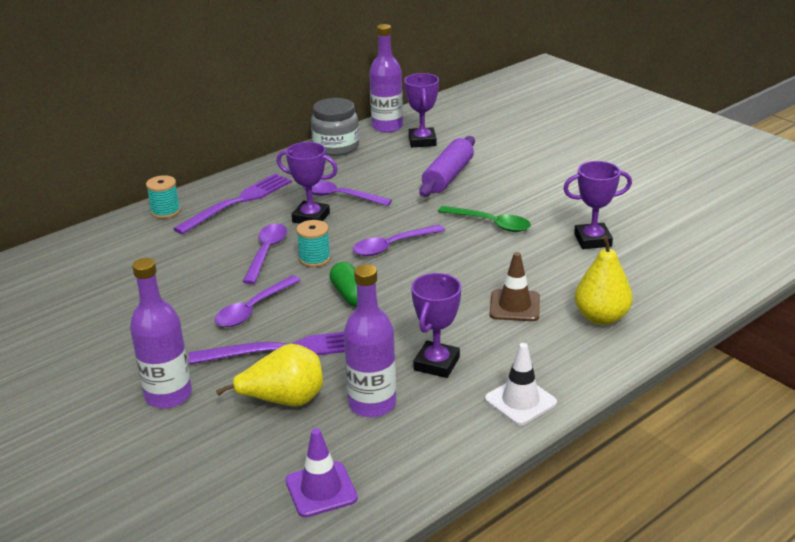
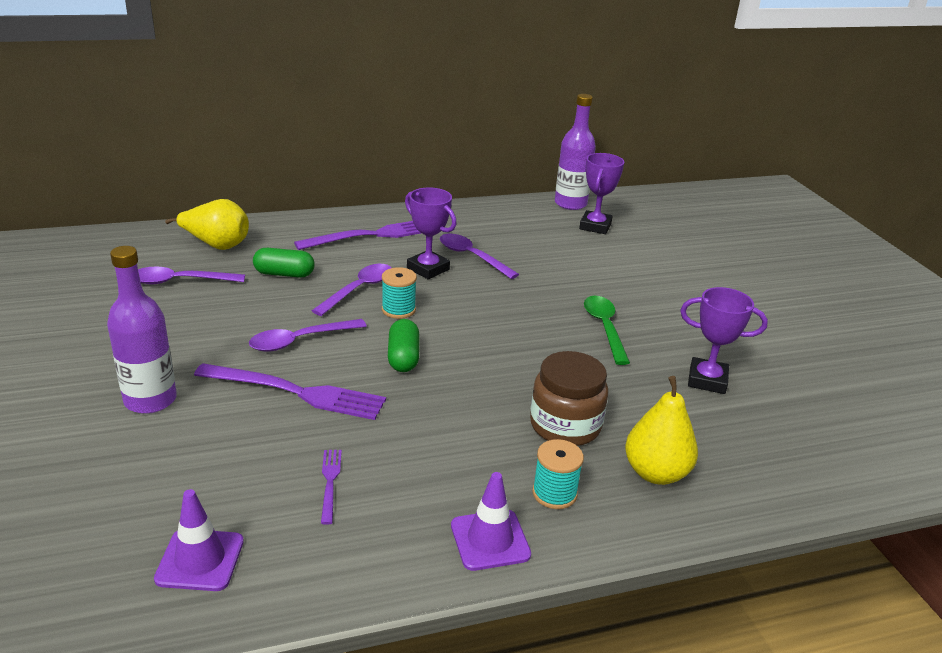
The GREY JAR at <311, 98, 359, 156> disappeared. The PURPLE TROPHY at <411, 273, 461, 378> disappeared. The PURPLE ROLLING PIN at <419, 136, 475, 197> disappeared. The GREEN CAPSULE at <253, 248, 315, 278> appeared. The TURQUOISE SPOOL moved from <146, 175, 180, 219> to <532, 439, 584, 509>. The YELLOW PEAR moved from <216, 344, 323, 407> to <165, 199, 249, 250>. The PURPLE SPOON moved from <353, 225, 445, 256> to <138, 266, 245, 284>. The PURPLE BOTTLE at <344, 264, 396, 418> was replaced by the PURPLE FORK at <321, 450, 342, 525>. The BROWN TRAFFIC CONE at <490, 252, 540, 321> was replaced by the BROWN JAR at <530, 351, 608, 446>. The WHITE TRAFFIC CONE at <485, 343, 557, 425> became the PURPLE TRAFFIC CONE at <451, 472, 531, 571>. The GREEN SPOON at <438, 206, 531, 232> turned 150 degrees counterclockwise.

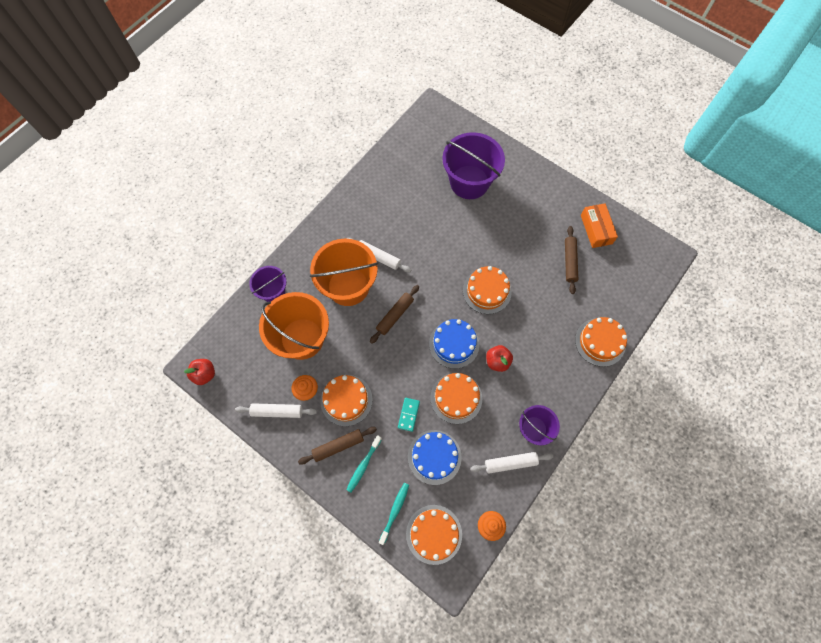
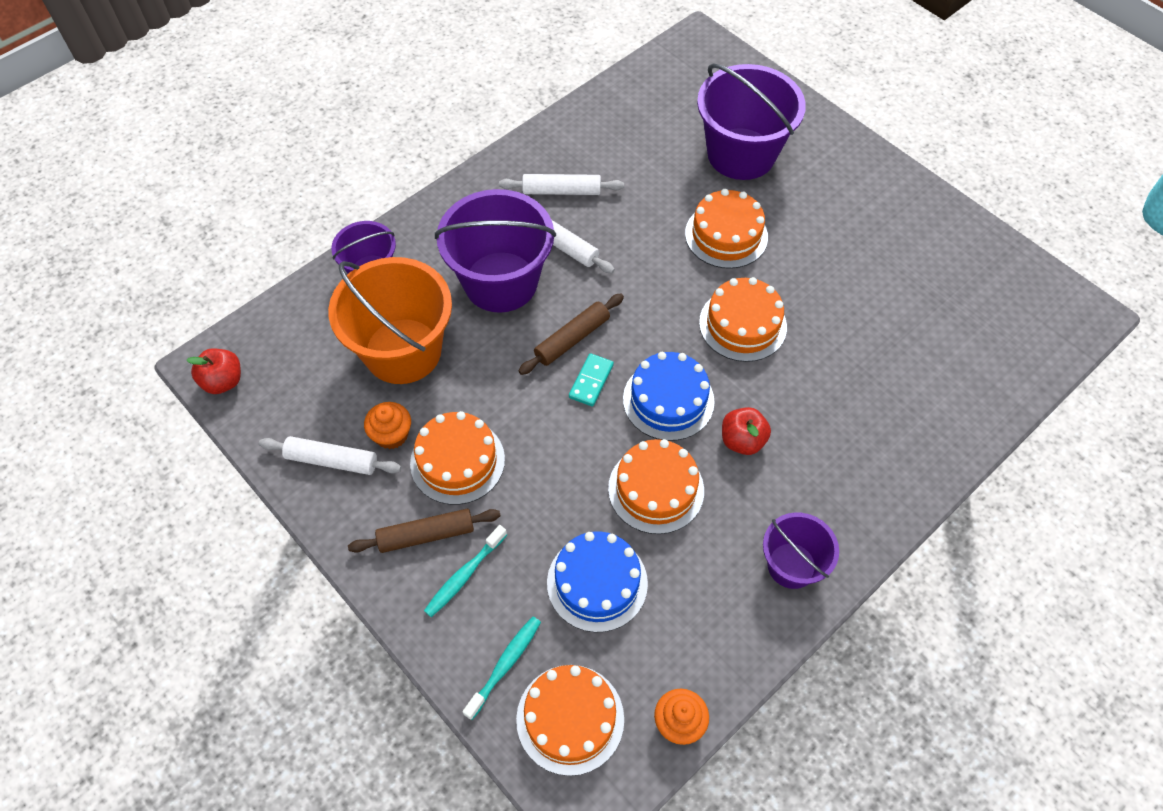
The BROWN ROLLING PIN at <565, 226, 578, 294> disappeared. The ORANGE BOX at <581, 203, 618, 248> disappeared. The TURQUOISE DOMINO moved from <398, 398, 420, 432> to <569, 353, 614, 407>. The WHITE ROLLING PIN moved from <470, 452, 553, 473> to <499, 174, 624, 195>. The ORANGE CAKE moved from <575, 317, 627, 367> to <685, 189, 768, 269>. The ORANGE BUCKET at <310, 239, 378, 306> became the PURPLE BUCKET at <435, 189, 556, 313>.

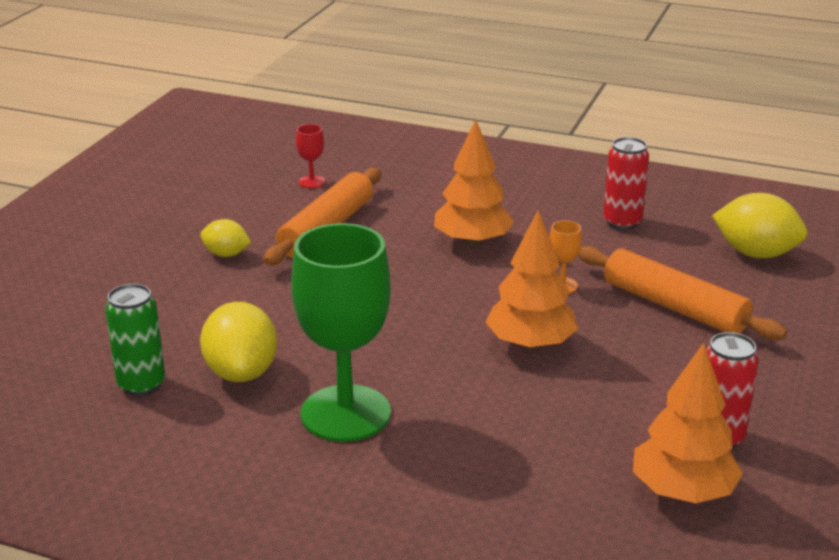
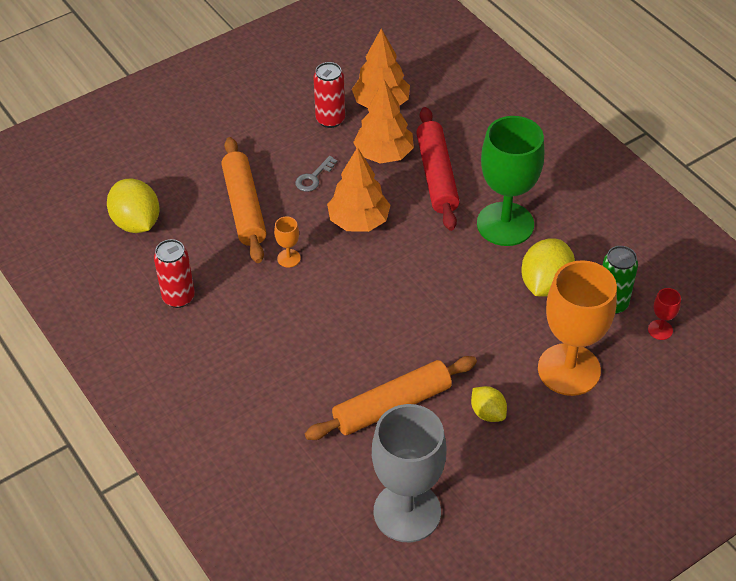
The GREY KEY at <295, 156, 338, 192> appeared. The GREY GOBLET at <372, 404, 446, 542> appeared. The RED ROLLING PIN at <416, 107, 459, 231> appeared. The ORANGE GOBLET at <538, 260, 617, 396> appeared. The RED GOBLET moved from <296, 124, 325, 188> to <648, 288, 681, 340>. The ORANGE TREE moved from <434, 119, 514, 247> to <353, 80, 414, 163>.

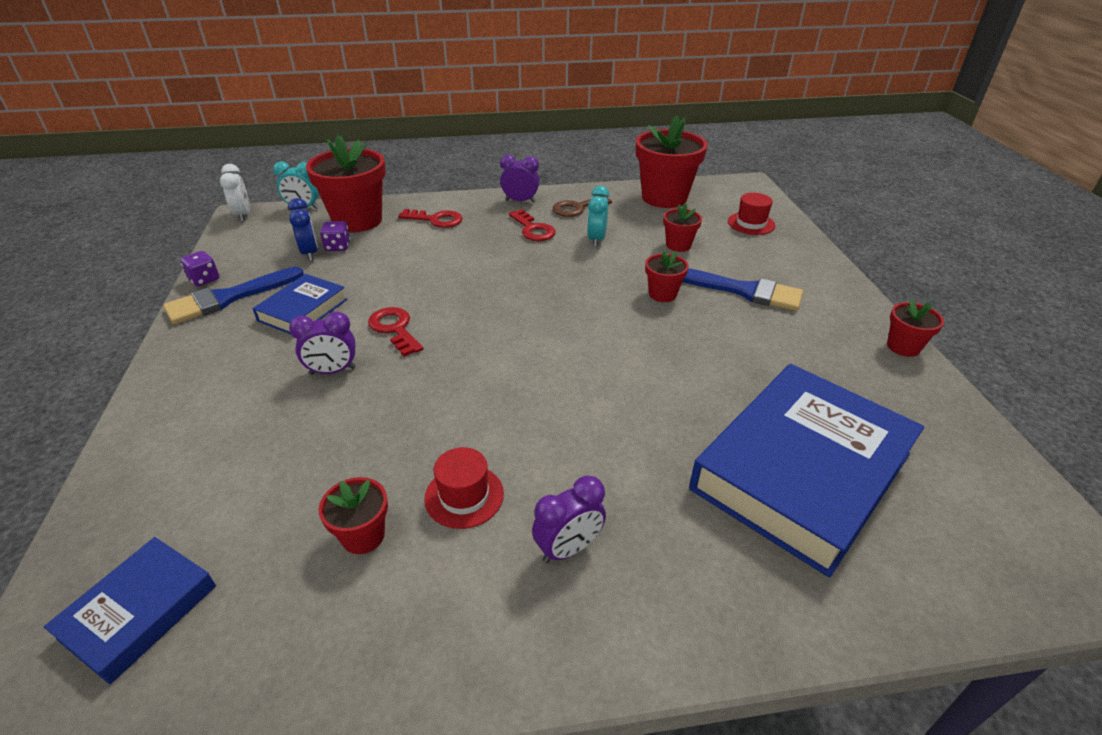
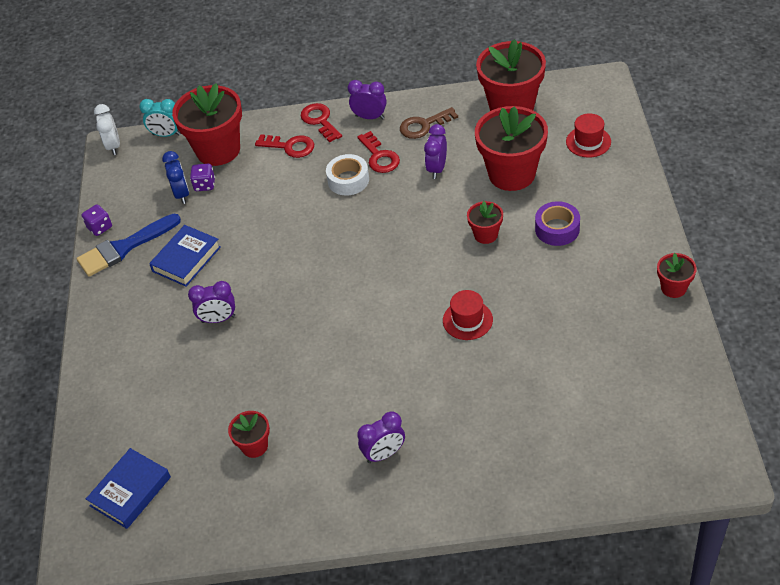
The BLUE BOOK at <689, 364, 924, 577> disappeared. The WHITE TAPE at <326, 154, 369, 196> appeared. The RED KEY moved from <368, 307, 424, 357> to <301, 103, 342, 143>. The RED HAT moved from <424, 447, 504, 529> to <443, 290, 493, 340>. The BLUE BRUSH at <682, 268, 803, 311> was replaced by the PURPLE TAPE at <535, 201, 580, 246>. The TURQUOISE CLOCK at <587, 186, 610, 247> became the PURPLE CLOCK at <424, 124, 447, 179>. The RED FLOWER POT at <663, 204, 702, 252> changed to 2.05 times the size.

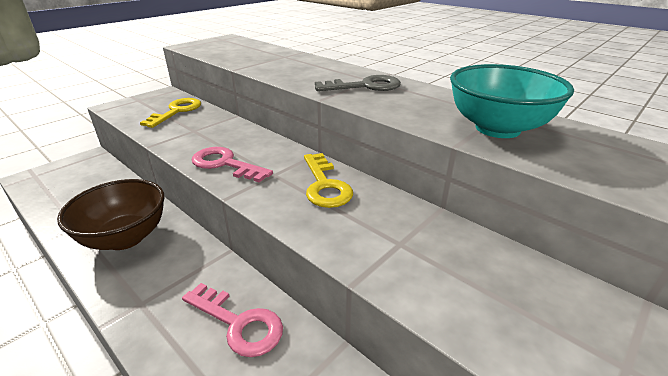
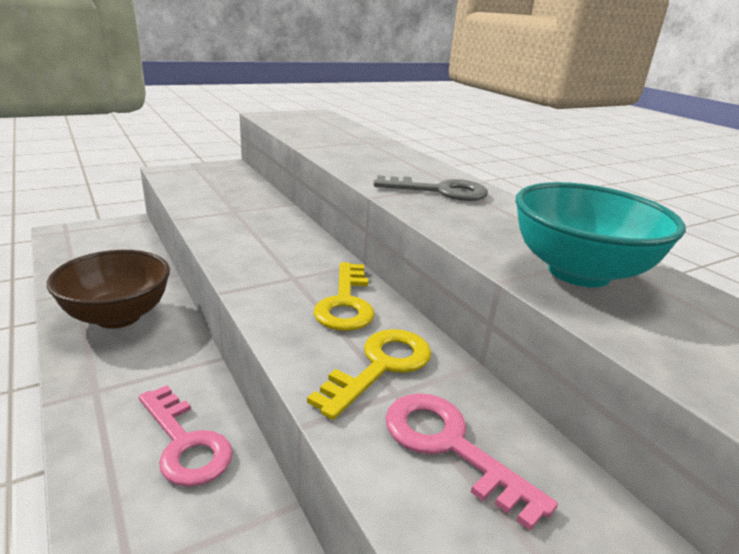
The YELLOW KEY moved from <140, 98, 201, 128> to <307, 329, 431, 420>. The PINK KEY moved from <191, 147, 273, 183> to <385, 393, 558, 531>.

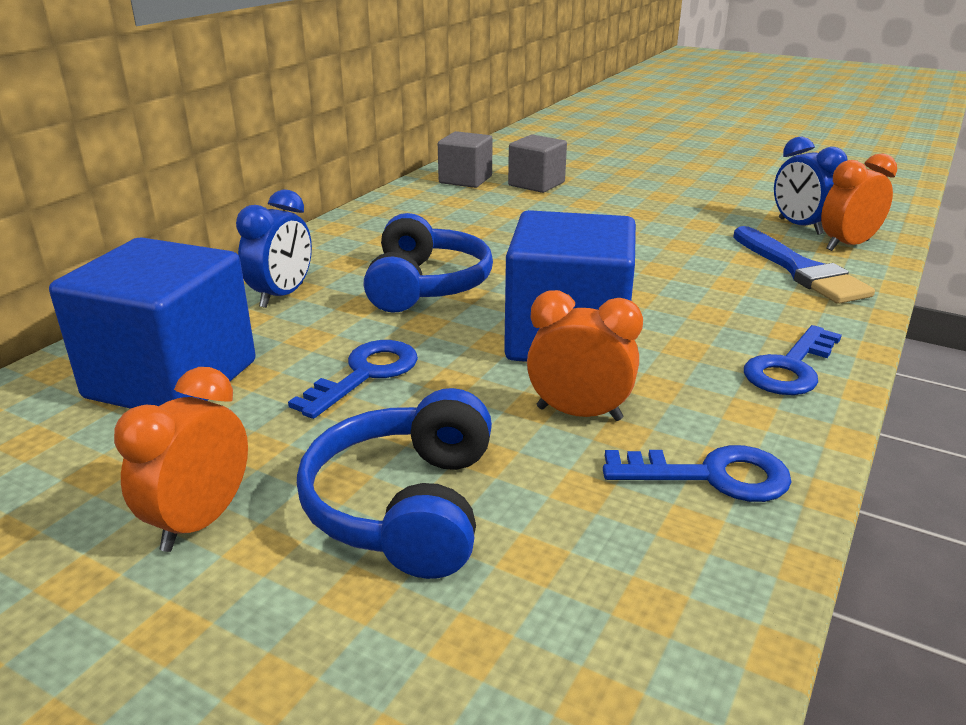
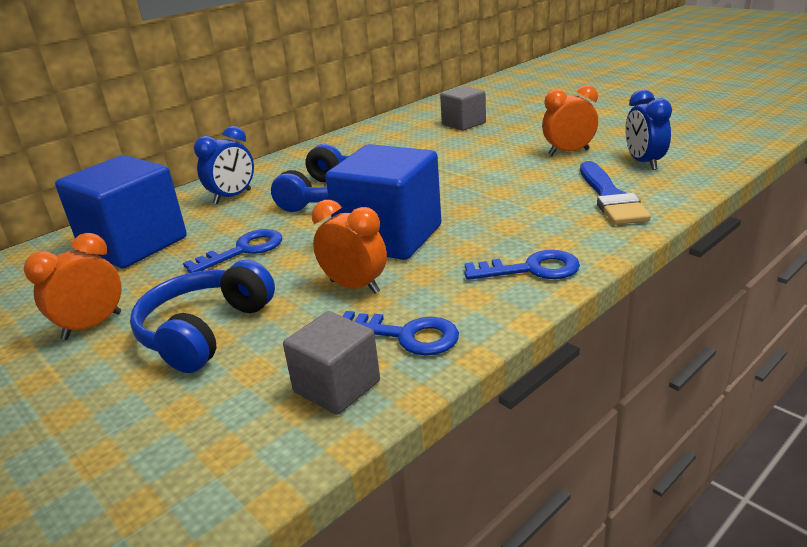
The GREY CUBE moved from <438, 131, 492, 188> to <283, 311, 380, 415>. The ORANGE CLOCK moved from <821, 153, 897, 251> to <542, 85, 598, 156>. The BLUE KEY at <744, 325, 842, 395> turned 150 degrees counterclockwise.

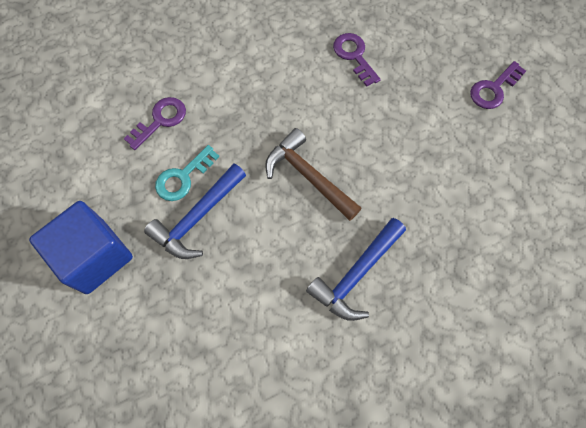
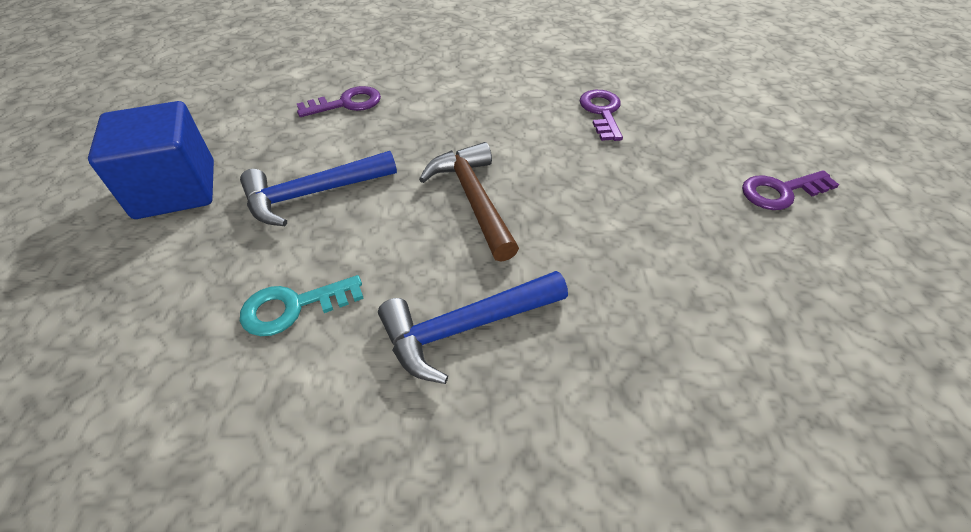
The TURQUOISE KEY moved from <155, 145, 219, 201> to <240, 275, 364, 336>.

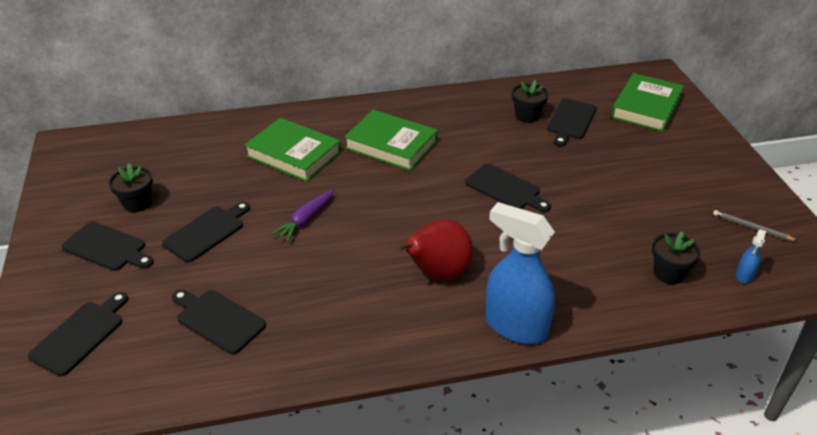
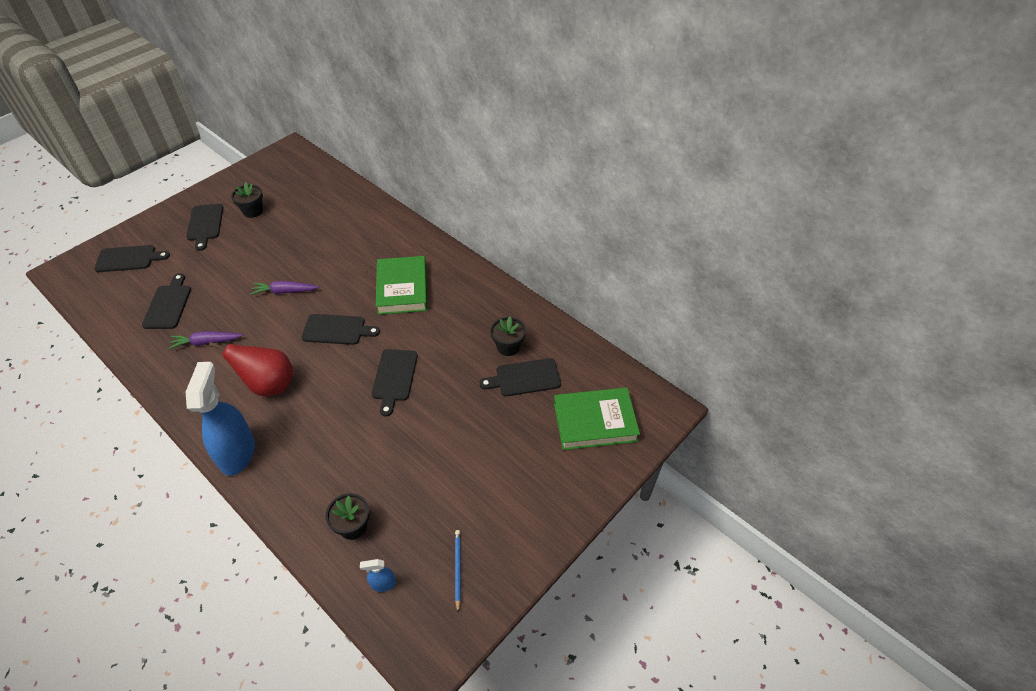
The GREEN BOOK at <244, 118, 341, 182> disappeared. The PURPLE CARROT at <168, 331, 243, 349> appeared. The BLACK CUTTING BOARD moved from <162, 202, 250, 262> to <302, 314, 380, 345>. The GREY PENCIL at <713, 210, 798, 241> became the BLUE PENCIL at <455, 530, 461, 612>.

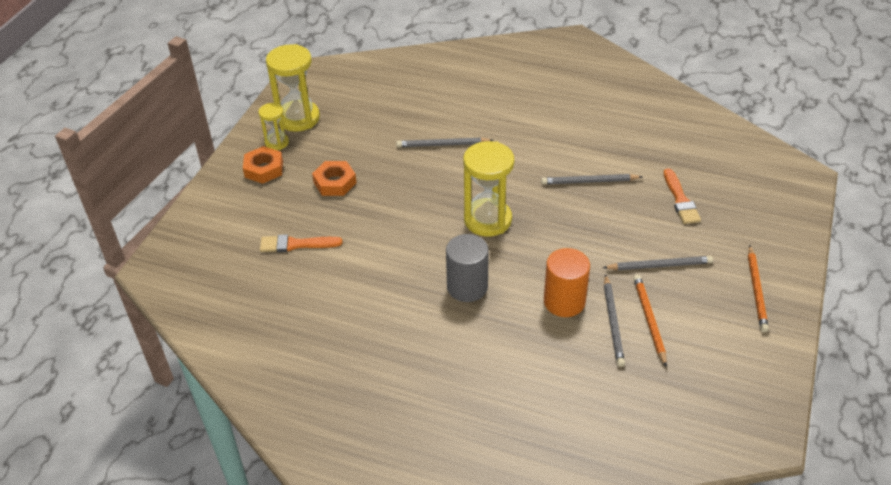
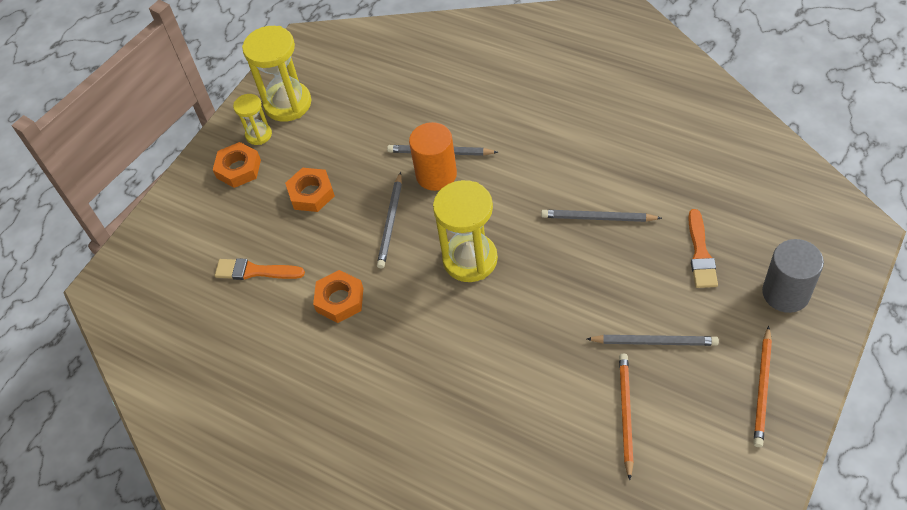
The ORANGE NUT at <313, 270, 363, 323> appeared. The GREY CYLINDER moved from <446, 234, 489, 302> to <762, 239, 824, 313>. The ORANGE CYLINDER moved from <544, 248, 590, 317> to <409, 122, 457, 191>. The GREY PENCIL moved from <604, 274, 625, 367> to <377, 172, 402, 269>.

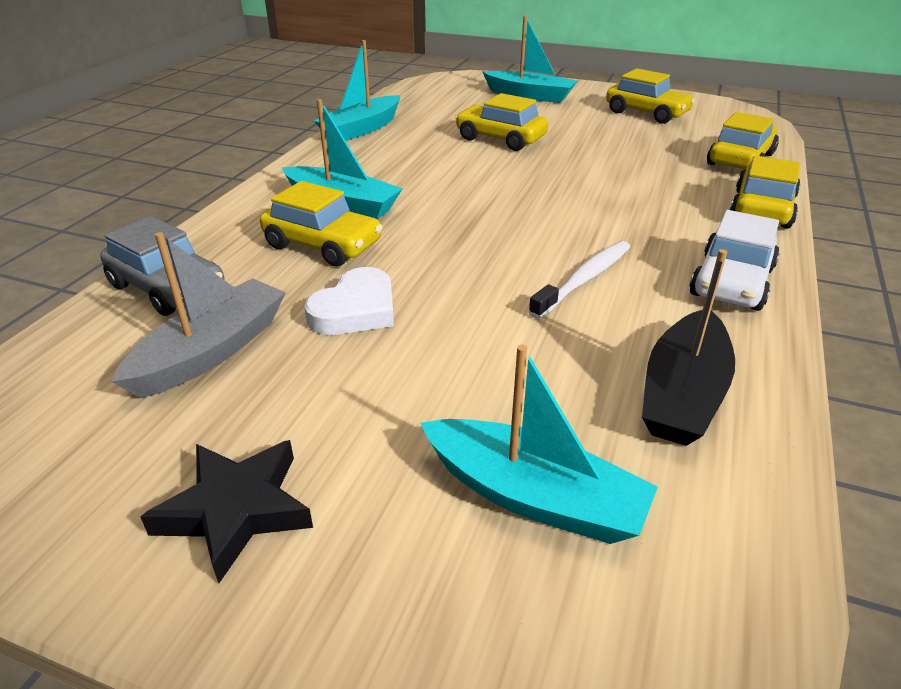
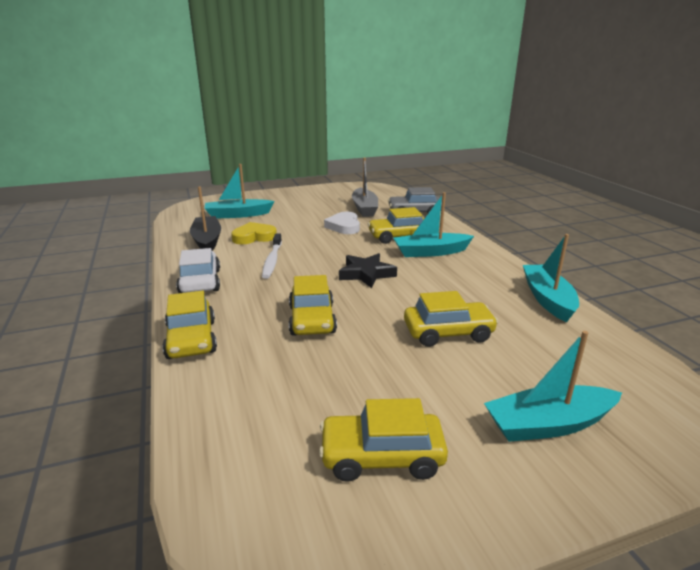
The YELLOW HEART at <231, 222, 277, 244> appeared. The BLACK STAR moved from <140, 440, 313, 583> to <339, 253, 397, 288>. The YELLOW CAR moved from <707, 112, 779, 169> to <289, 275, 337, 336>.

